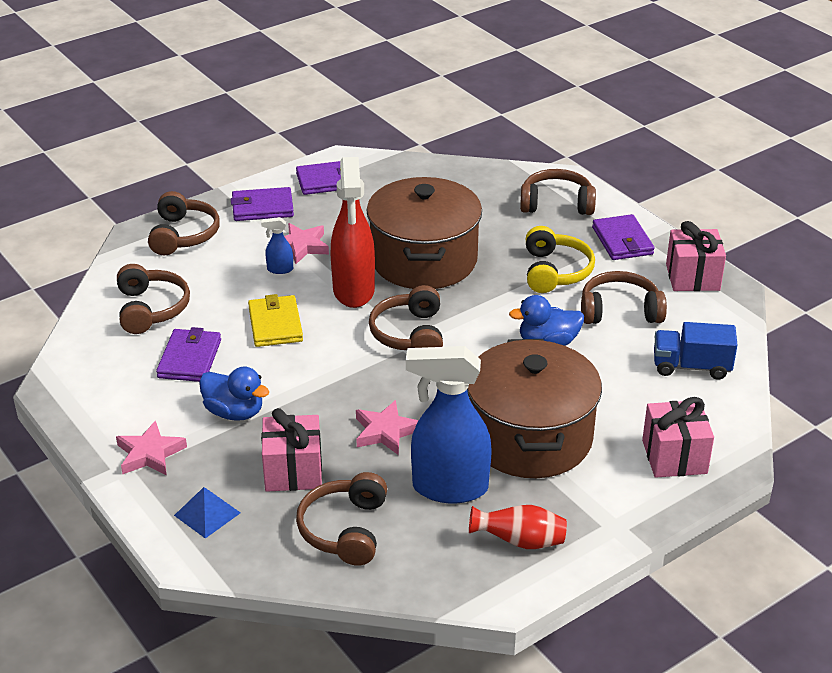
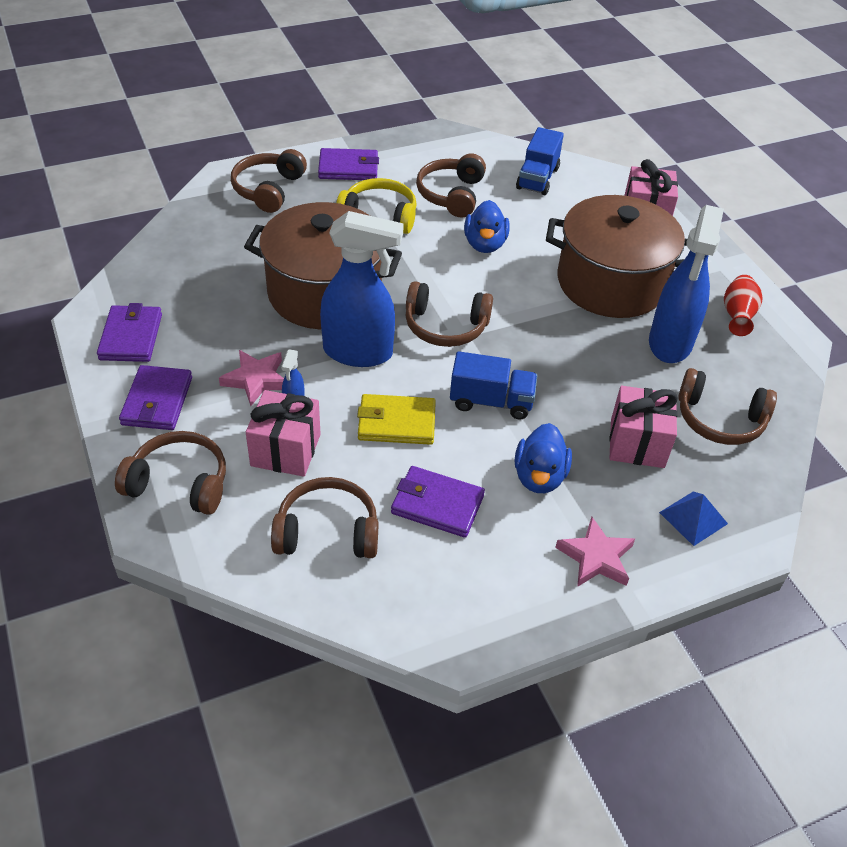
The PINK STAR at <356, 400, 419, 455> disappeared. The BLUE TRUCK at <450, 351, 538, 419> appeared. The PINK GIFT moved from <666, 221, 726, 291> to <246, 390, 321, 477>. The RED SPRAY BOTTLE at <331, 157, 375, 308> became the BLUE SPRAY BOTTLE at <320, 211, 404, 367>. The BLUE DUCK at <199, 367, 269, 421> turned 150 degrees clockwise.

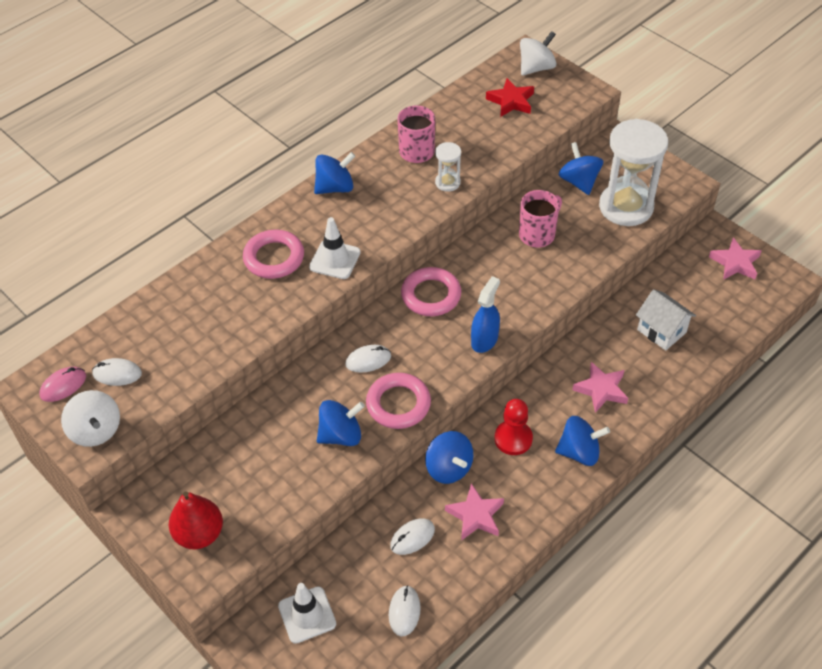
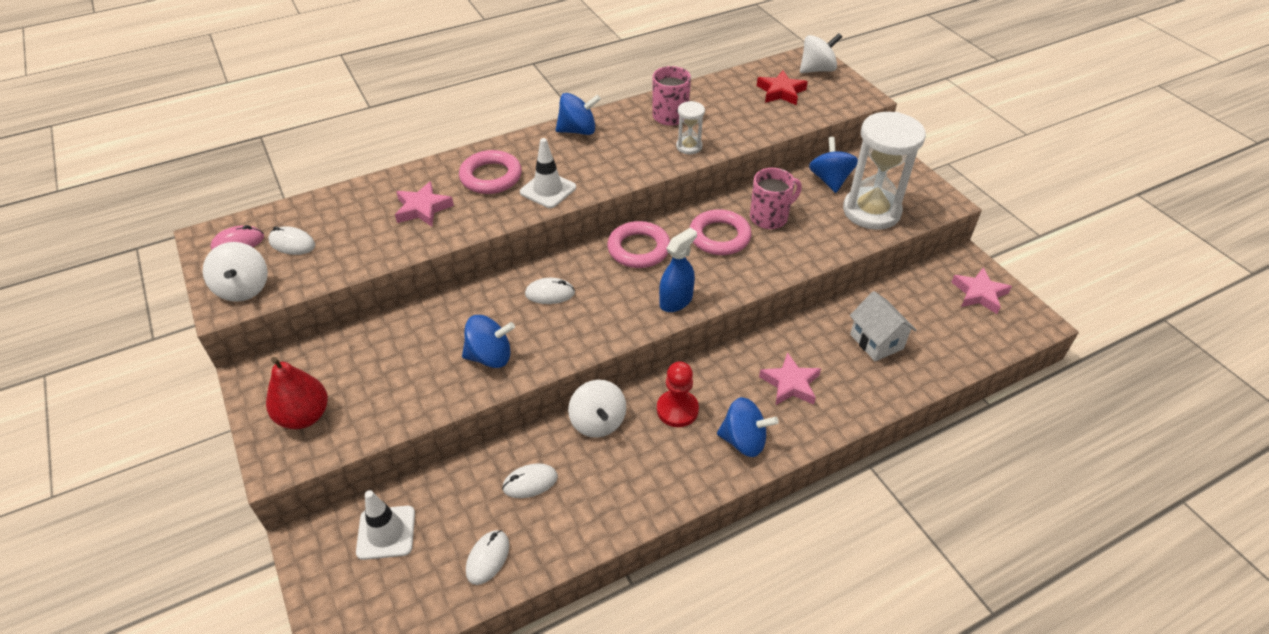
The PINK RING moved from <366, 373, 431, 429> to <690, 209, 752, 255>. The PINK STAR moved from <445, 483, 504, 541> to <395, 181, 454, 226>. The BLUE SPINNING TOP at <425, 431, 473, 484> became the WHITE SPINNING TOP at <568, 380, 626, 438>.

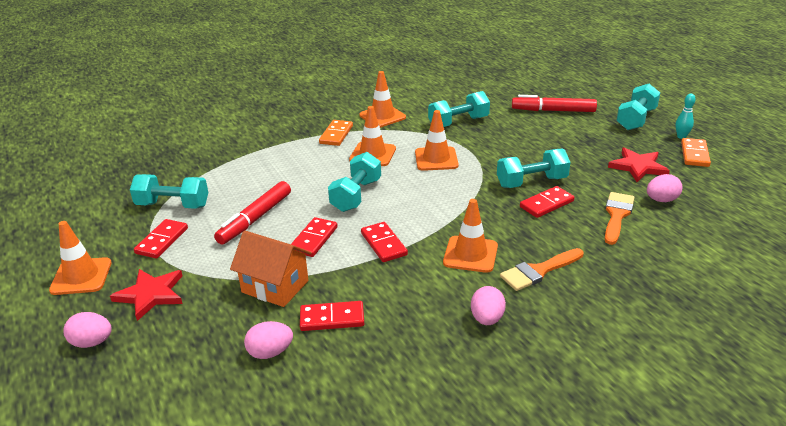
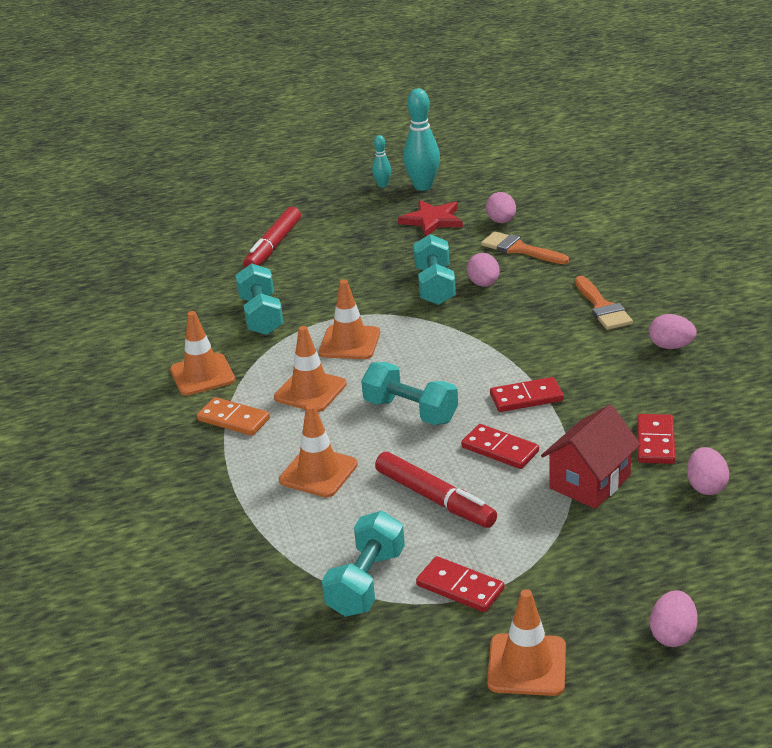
The RED STAR at <110, 269, 183, 321> disappeared. The TURQUOISE DUMBBELL at <616, 84, 660, 130> disappeared. The ORANGE TRAFFIC CONE moved from <443, 199, 498, 273> to <279, 404, 358, 497>. The RED DOMINO at <520, 186, 575, 218> was replaced by the PINK EGG at <467, 253, 500, 287>. The ORANGE DOMINO at <681, 138, 711, 167> was replaced by the TURQUOISE BOWLING PIN at <403, 89, 440, 191>. The ORANGE HOUSE at <230, 230, 312, 307> became the RED HOUSE at <541, 405, 641, 509>.

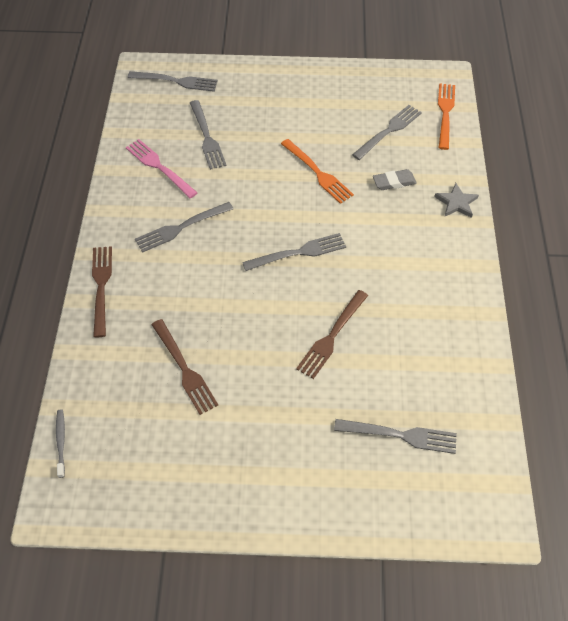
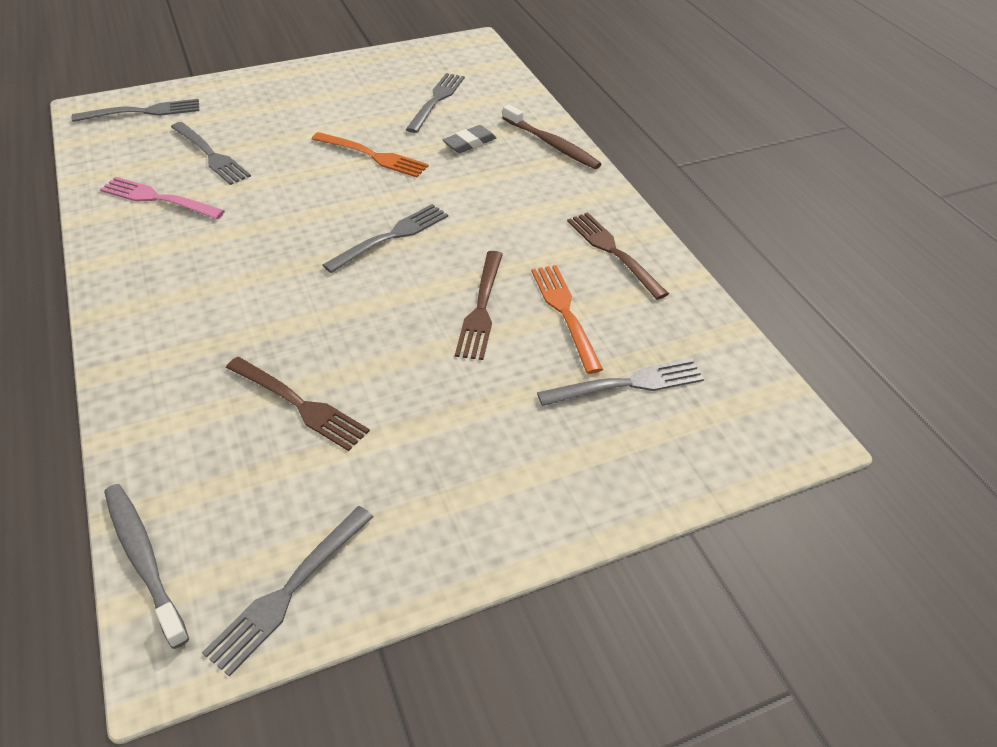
The BROWN FORK moved from <92, 246, 112, 337> to <567, 212, 669, 300>. The GREY FORK moved from <135, 202, 233, 253> to <202, 506, 373, 677>. The ORANGE FORK moved from <438, 83, 455, 150> to <531, 265, 603, 374>. The GREY STAR at <434, 183, 479, 218> was replaced by the BROWN TOOTHBRUSH at <503, 104, 601, 169>. The GREY TOOTHBRUSH at <56, 409, 65, 478> changed to 1.72 times the size.

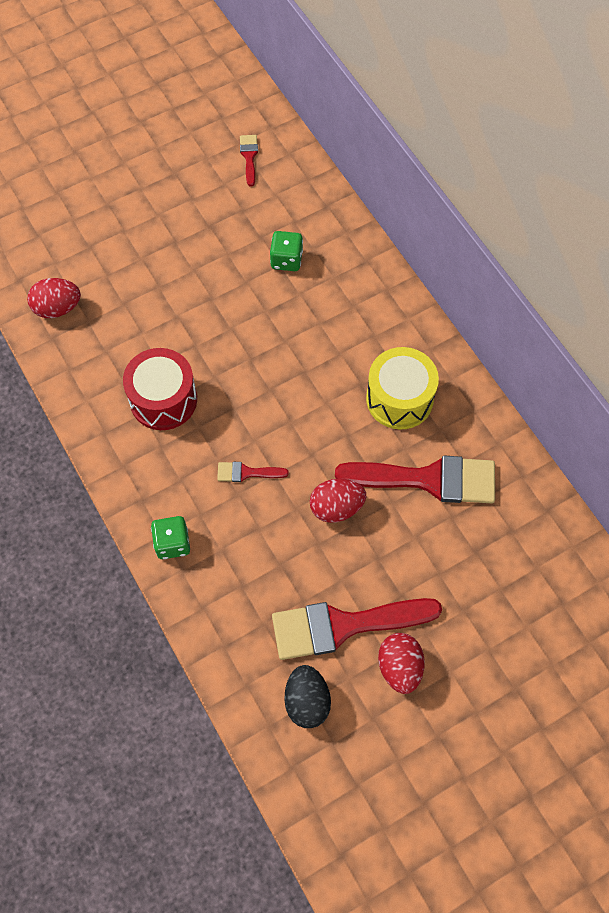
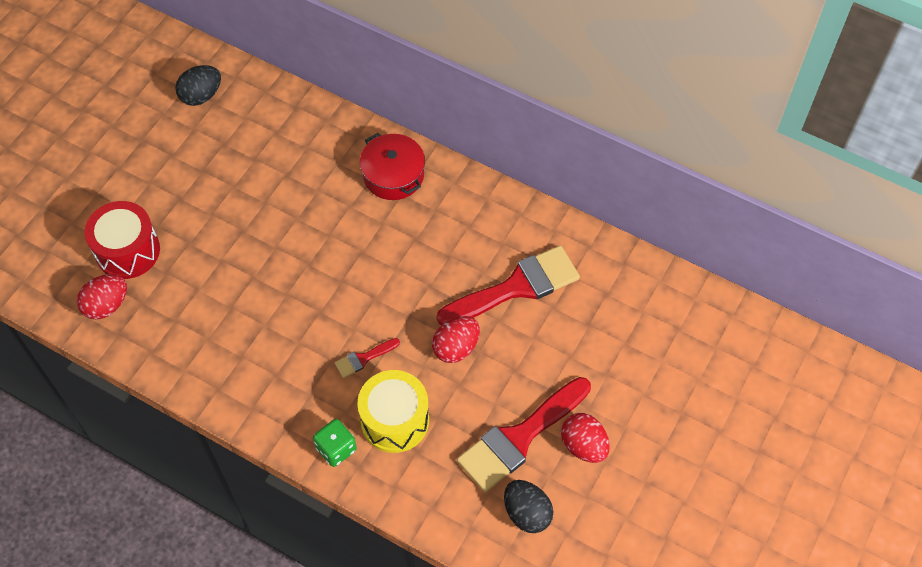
The GREEN DICE at <270, 231, 303, 271> disappeared. The RED POT at <360, 133, 425, 200> appeared. The RED DRUM moved from <123, 348, 197, 430> to <84, 201, 160, 279>. The YELLOW DRUM moved from <366, 347, 439, 430> to <357, 370, 429, 453>. The RED BRUSH at <240, 135, 258, 187> was replaced by the BLACK EGG at <175, 65, 221, 106>.

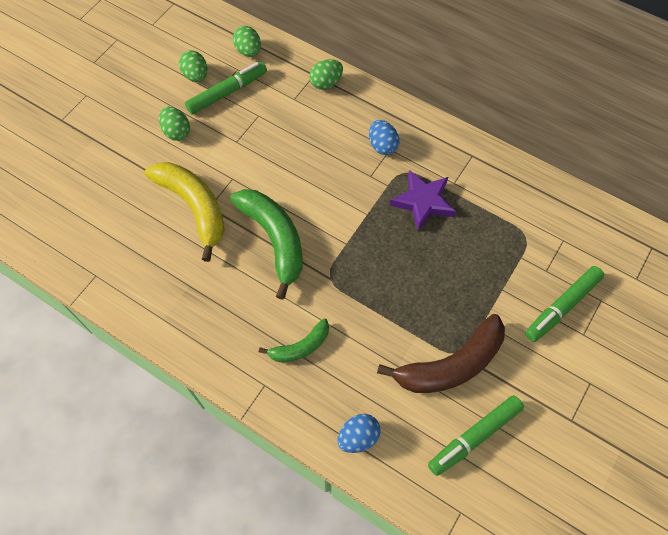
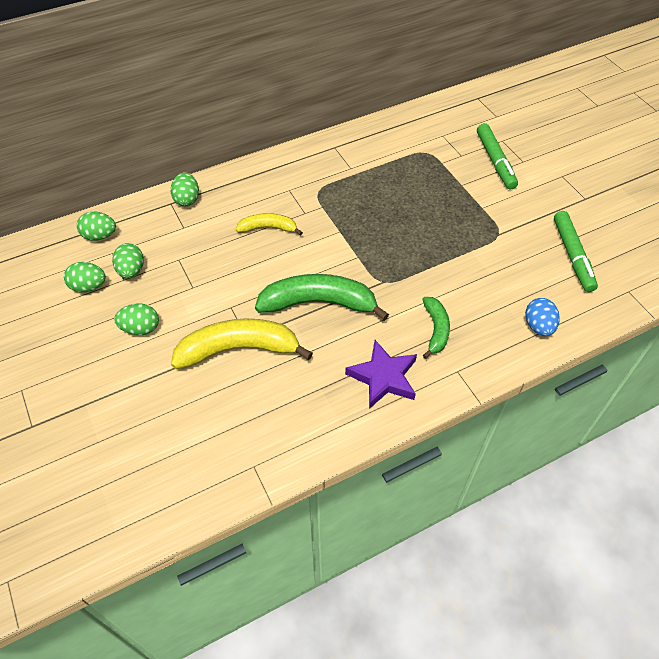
The BLUE EGG at <369, 120, 399, 155> disappeared. The BROWN BANANA at <377, 314, 505, 393> disappeared. The YELLOW BANANA at <236, 213, 303, 236> appeared. The PURPLE STAR moved from <390, 170, 456, 231> to <345, 340, 417, 409>. The GREEN MARKER at <185, 62, 267, 114> was replaced by the GREEN EGG at <112, 243, 144, 279>.

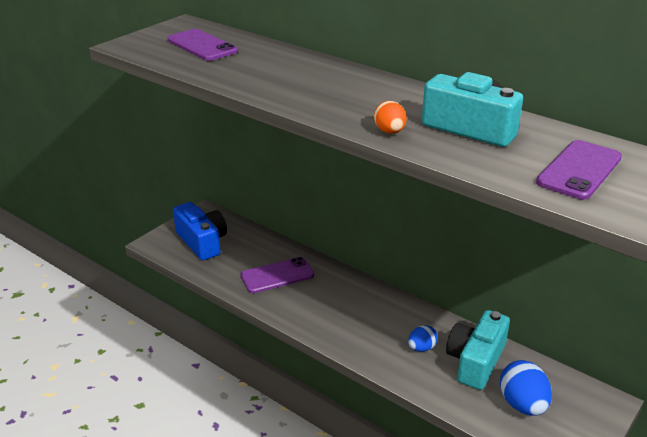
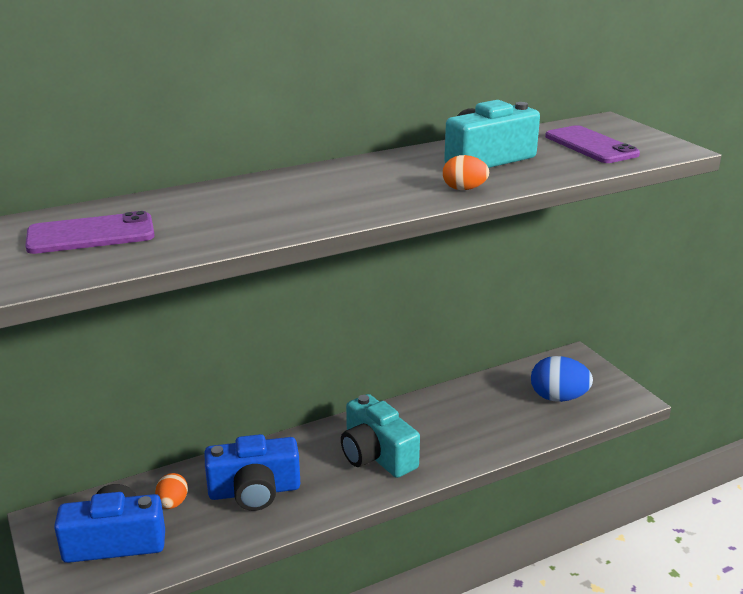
The BLUE EGG at <408, 325, 438, 352> disappeared. The ORANGE EGG at <155, 473, 188, 509> appeared. The TURQUOISE CAMERA moved from <446, 310, 510, 390> to <341, 394, 420, 478>. The PURPLE PHONE at <241, 257, 314, 293> was replaced by the BLUE CAMERA at <204, 434, 300, 511>.

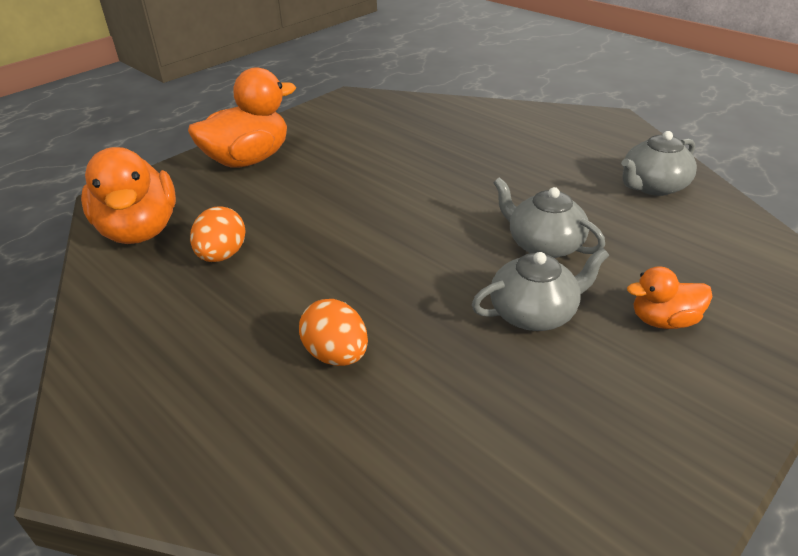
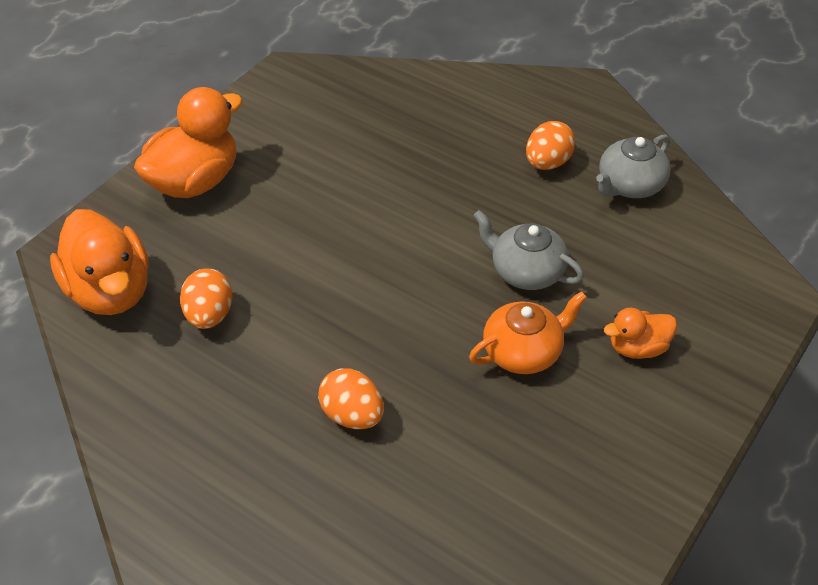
The ORANGE EGG at <526, 121, 575, 170> appeared. The GREY TEAPOT at <472, 248, 609, 331> became the ORANGE TEAPOT at <469, 291, 587, 374>.

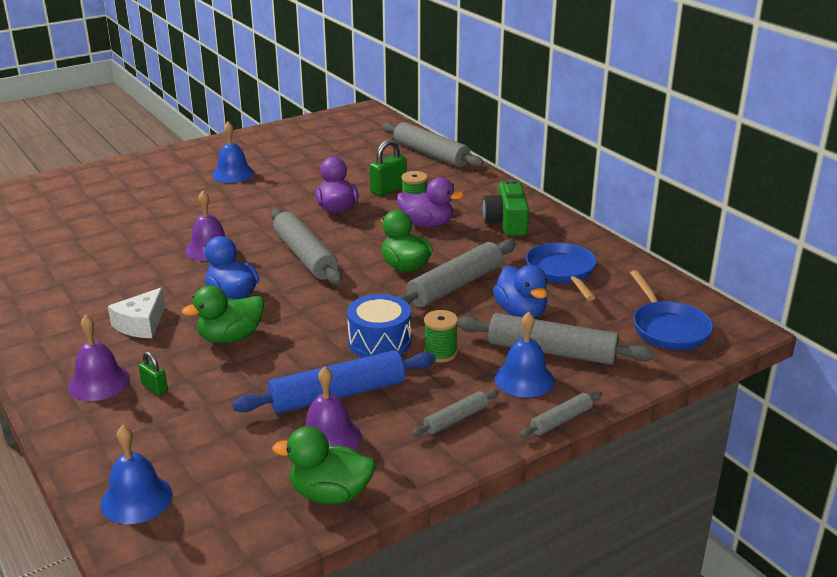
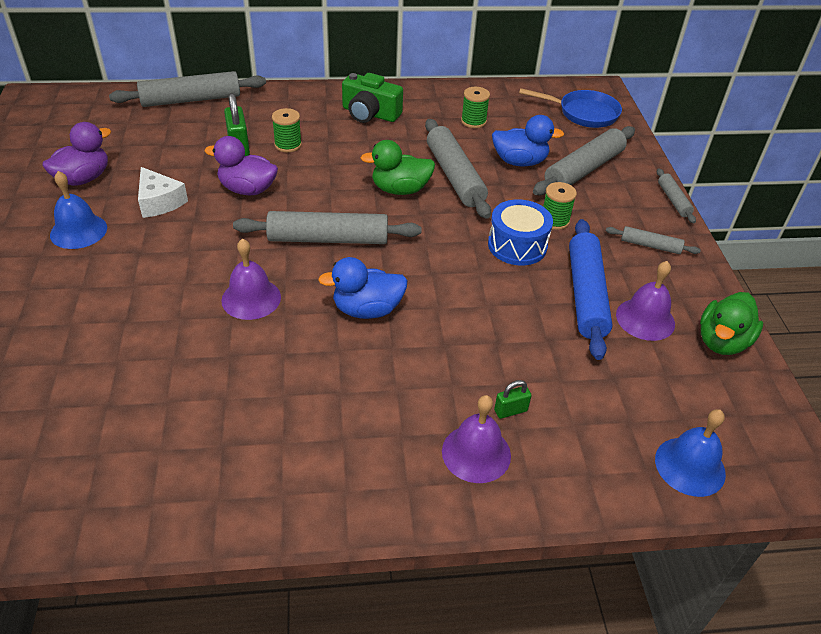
The GREEN DUCK at <182, 286, 264, 343> disappeared. The BLUE BELL at <494, 312, 555, 398> disappeared. The WHITE CHEESE moved from <108, 287, 165, 338> to <138, 167, 188, 218>. The PURPLE DUCK moved from <397, 177, 464, 227> to <42, 122, 111, 186>. The BLUE PAN at <526, 242, 597, 301> was replaced by the GREEN SPOOL at <461, 87, 490, 128>. The GREY ROLLING PIN at <411, 389, 499, 437> turned 60 degrees counterclockwise.

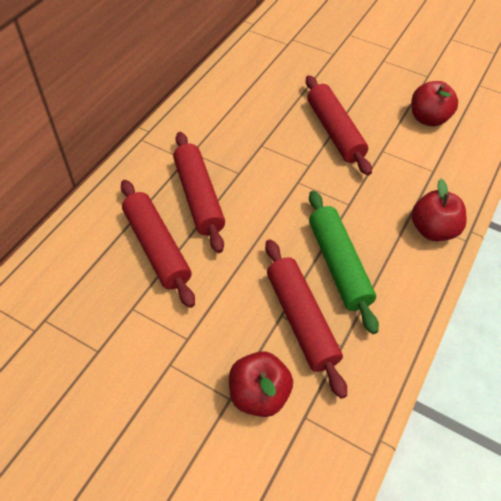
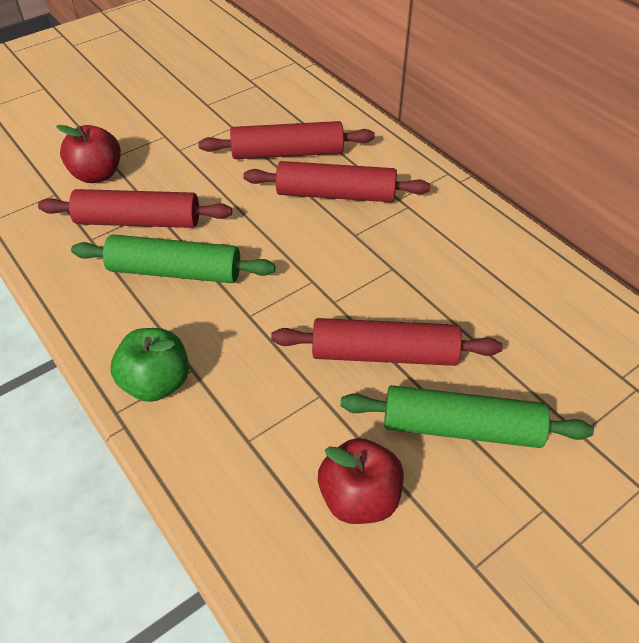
The GREEN ROLLING PIN at <340, 385, 594, 448> appeared. The RED APPLE at <412, 179, 467, 241> became the GREEN APPLE at <111, 328, 189, 402>.

